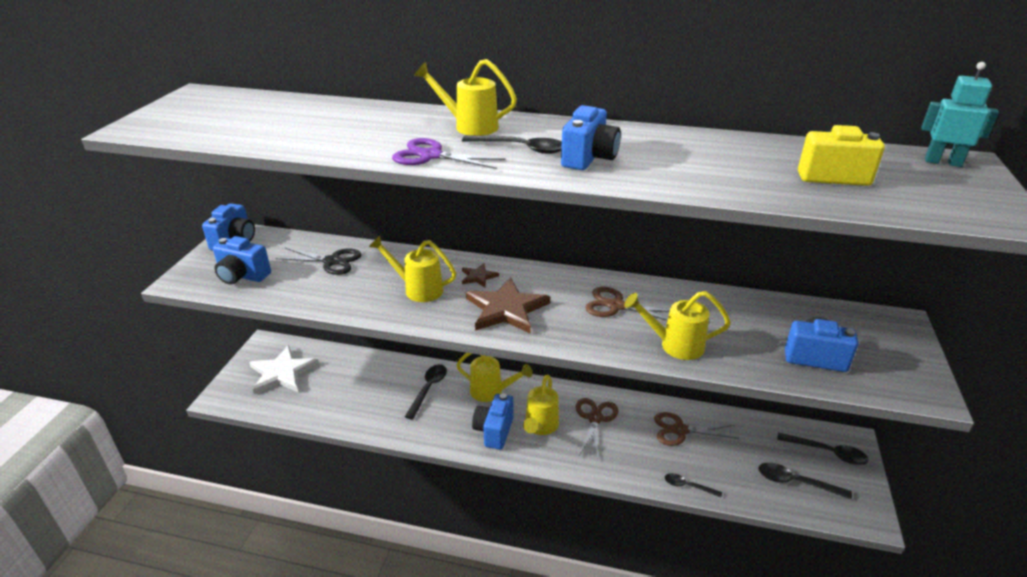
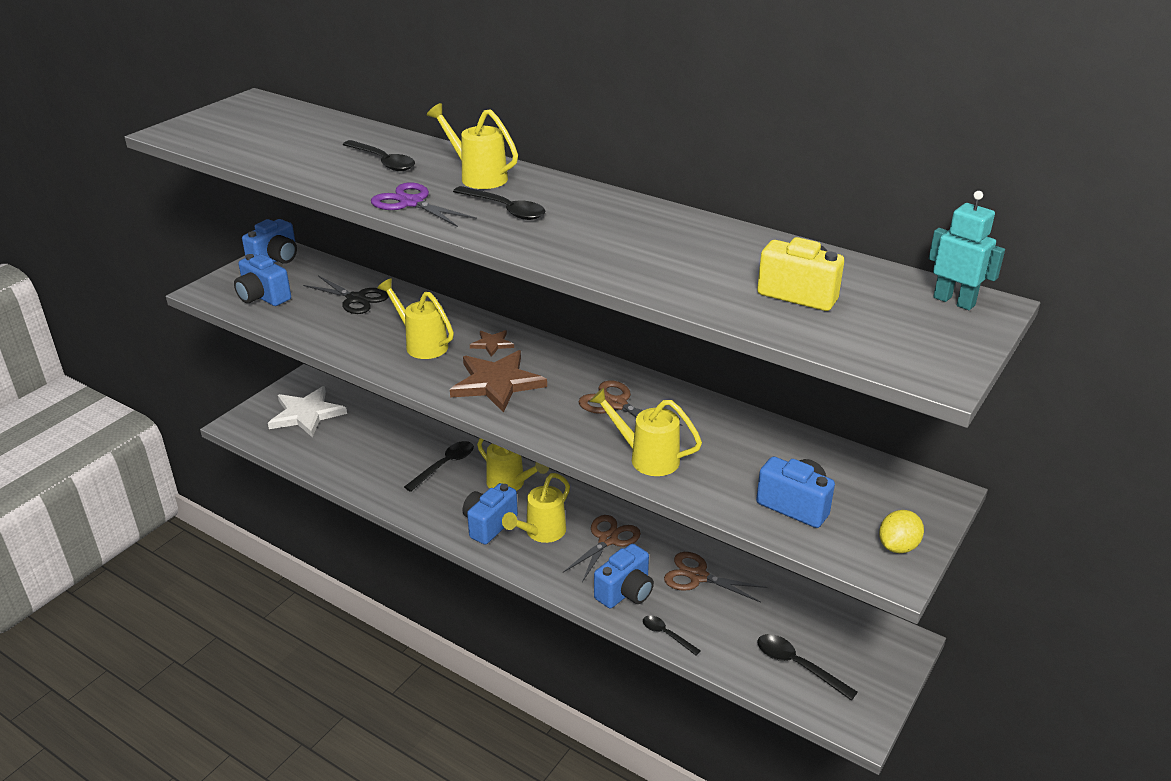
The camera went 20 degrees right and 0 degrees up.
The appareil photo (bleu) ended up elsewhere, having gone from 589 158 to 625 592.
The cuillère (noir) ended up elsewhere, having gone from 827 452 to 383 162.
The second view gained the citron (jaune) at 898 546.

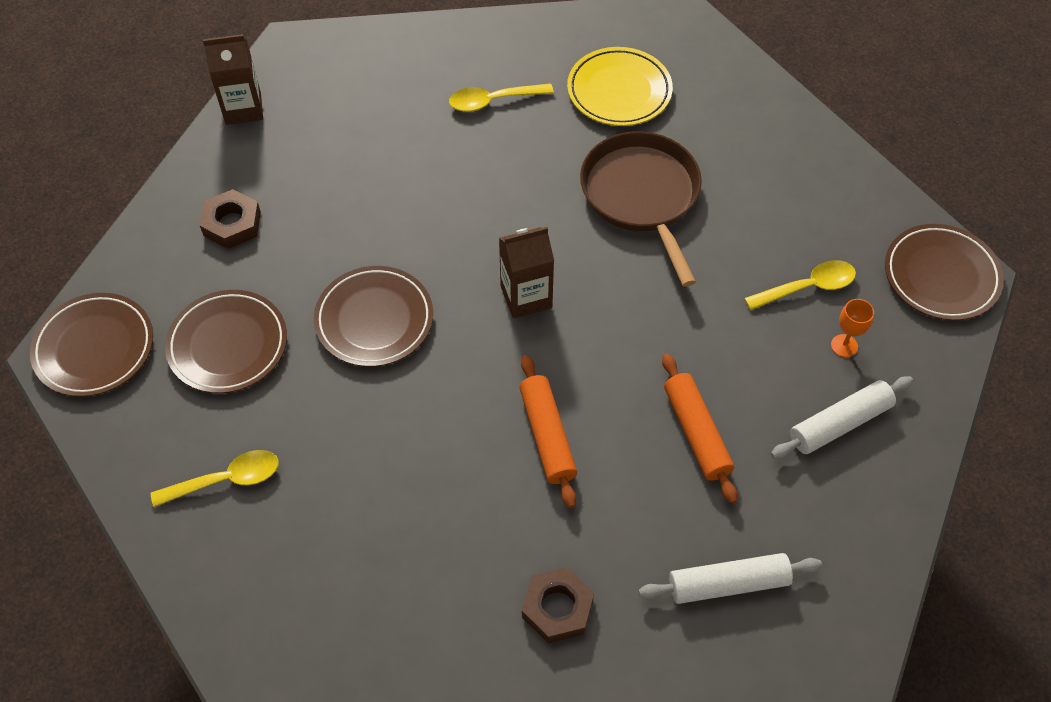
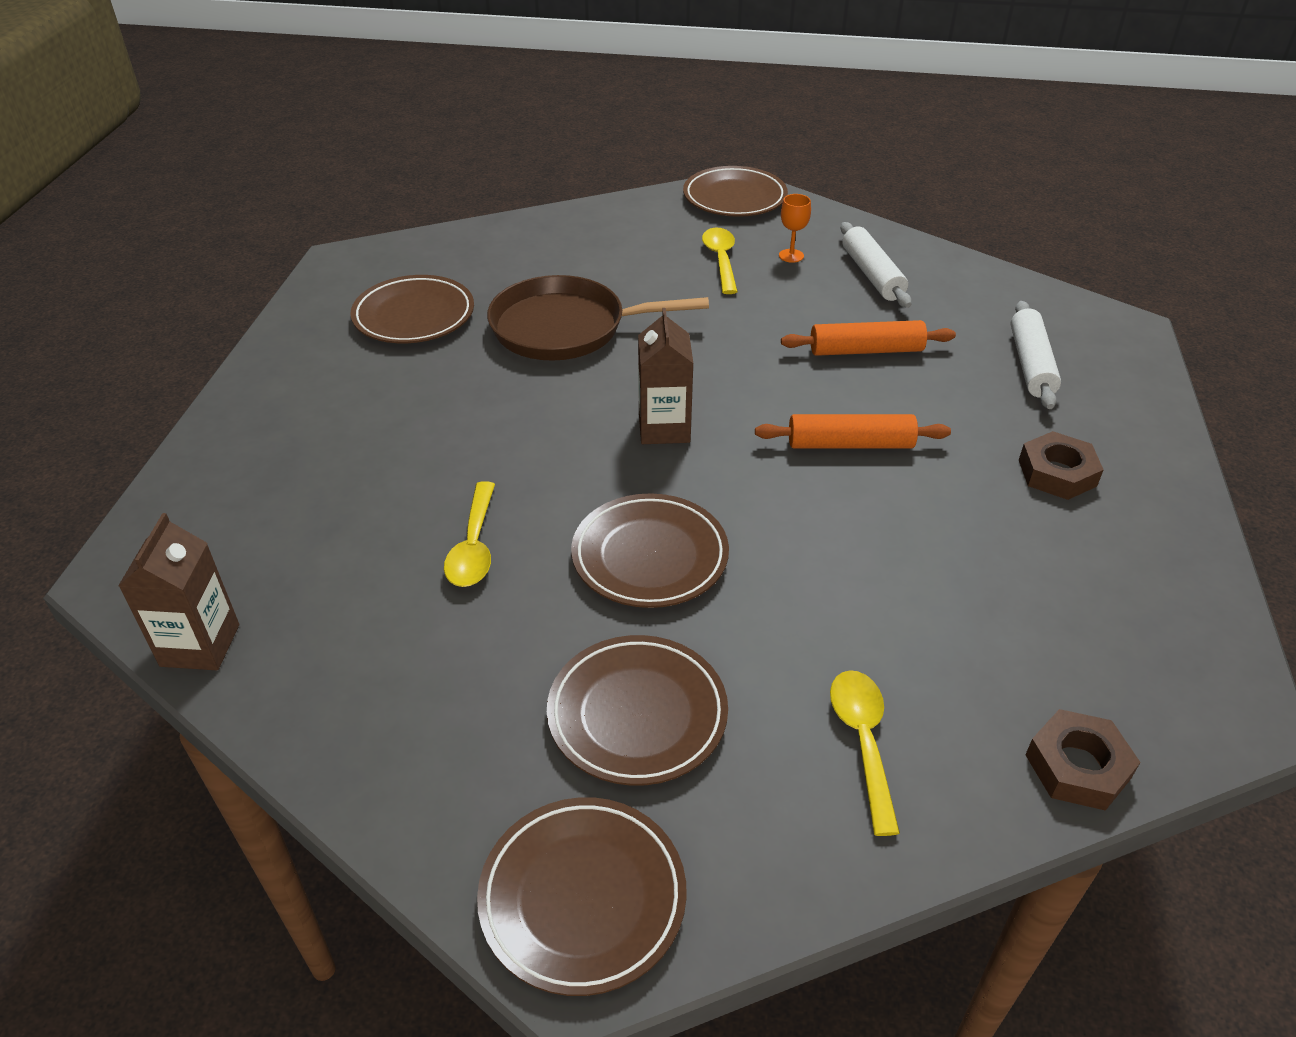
The camera went 75 degrees left and 15 degrees down.
The écrou (marron) ended up elsewhere, having gone from 232 224 to 1077 766.
The cuillère (jaune) ended up elsewhere, having gone from 493 101 to 474 546.
What was the assiette (jaune) at 619 91 turned into the assiette (marron) at 414 316.

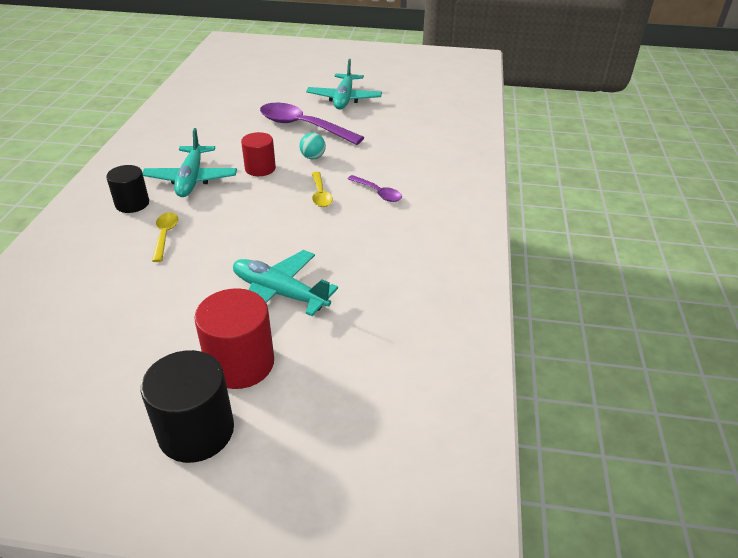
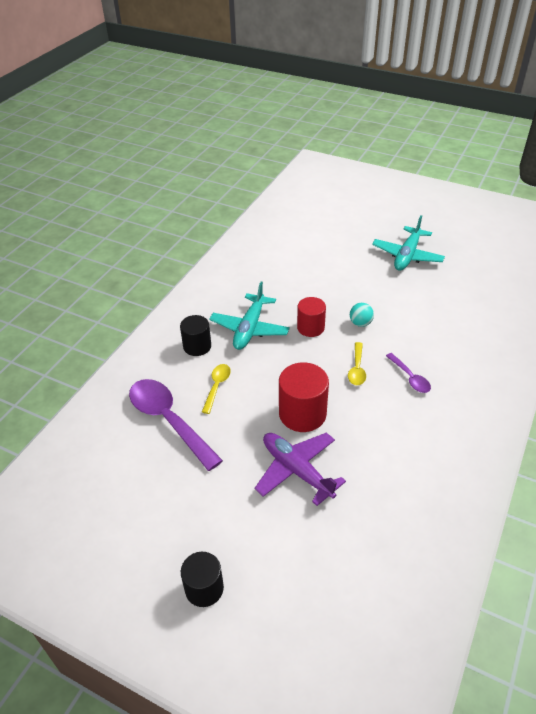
The camera went 20 degrees right and 5 degrees up.
The size of the cylindre (noir) at 196 431 changed by a factor of 0.66.
The cylindre (rouge) ended up elsewhere, having gone from 240 363 to 302 414.
What was the avion (turquoise) at 279 293 turned into the avion (violet) at 297 470.
The cuillère (violet) ended up elsewhere, having gone from 302 126 to 168 420.

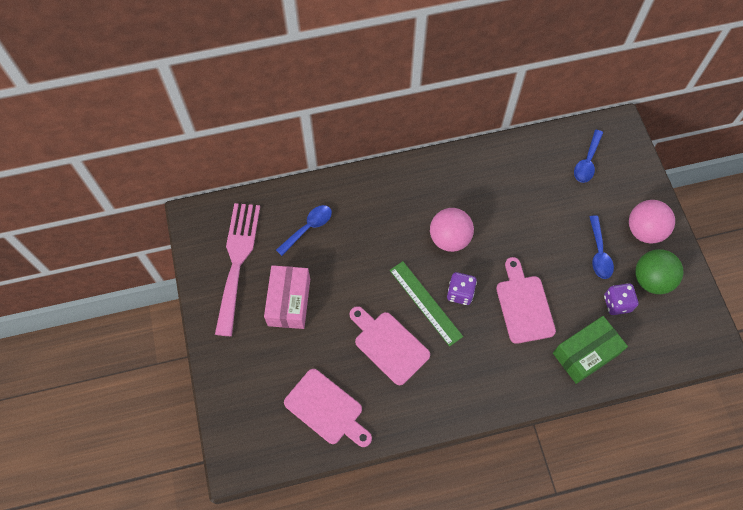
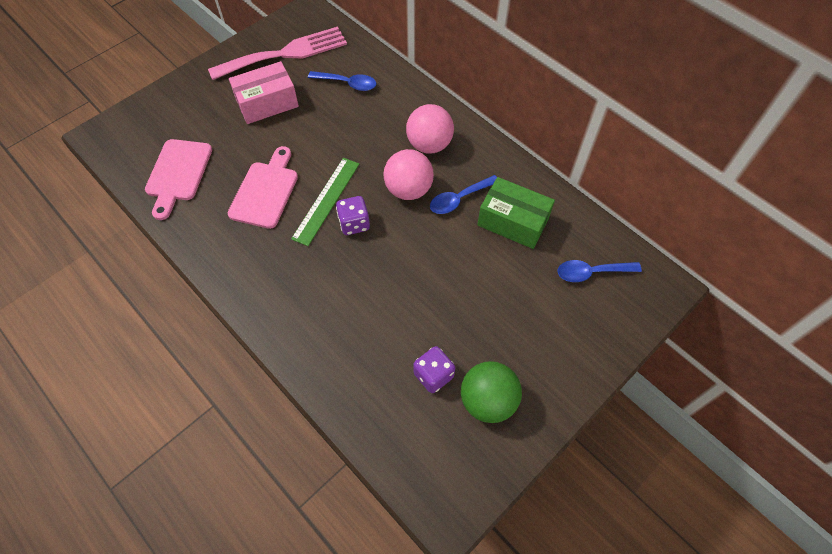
The camera went 60 degrees right and 5 degrees down.
The second view lost the planche à découper (rose) at 524 305.
The boîte (vert) ended up elsewhere, having gone from 585 354 to 513 222.
The cuillère (bleu) ended up elsewhere, having gone from 599 253 to 459 199.
The balle (rose) ended up elsewhere, having gone from 644 230 to 429 145.

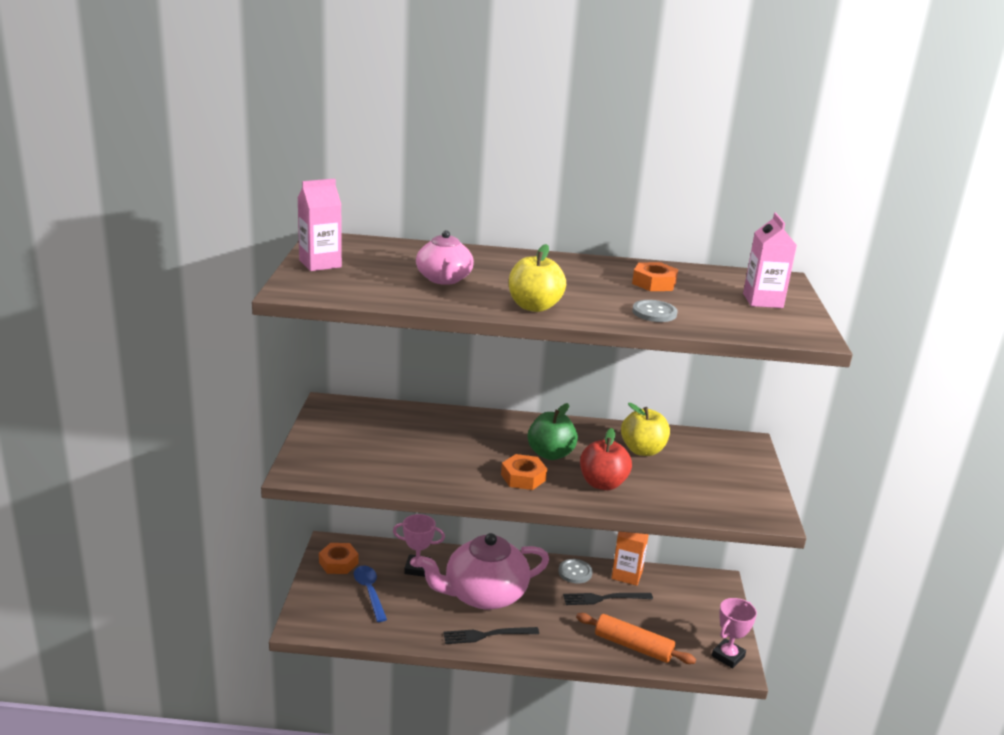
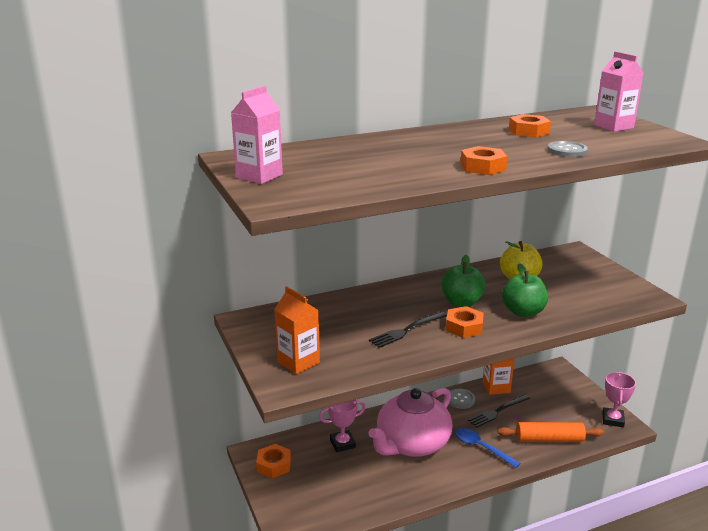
The camera went 25 degrees left and 0 degrees up.
The cuillère (bleu) ended up elsewhere, having gone from 369 592 to 481 448.
The second view lost the théière (rose) at 444 279.
The fourchette (noir) ended up elsewhere, having gone from 487 635 to 406 330.
Where the pomme (jaune) stood at 534 307, the écrou (orange) came to stand at 483 167.
What was the pomme (rouge) at 602 484 turned into the pomme (vert) at 523 312.
The second view gained the brique de lait (orange) at 298 362.

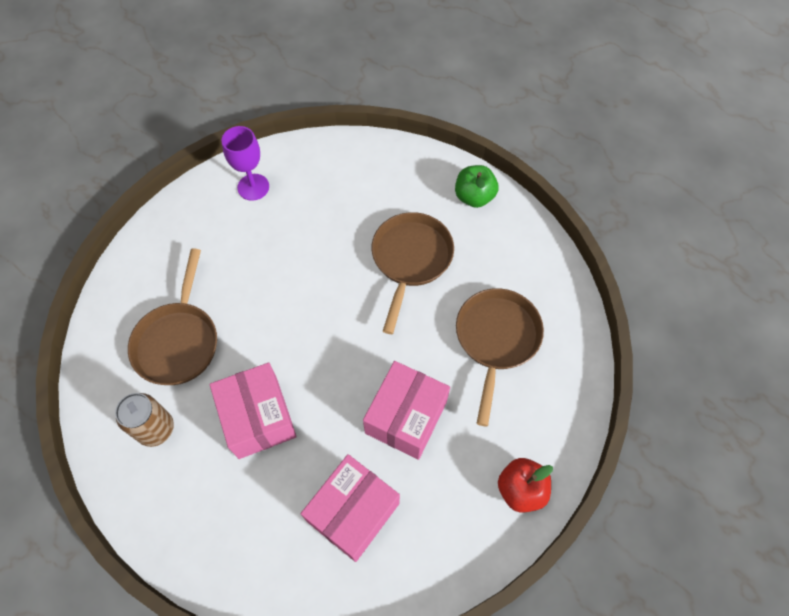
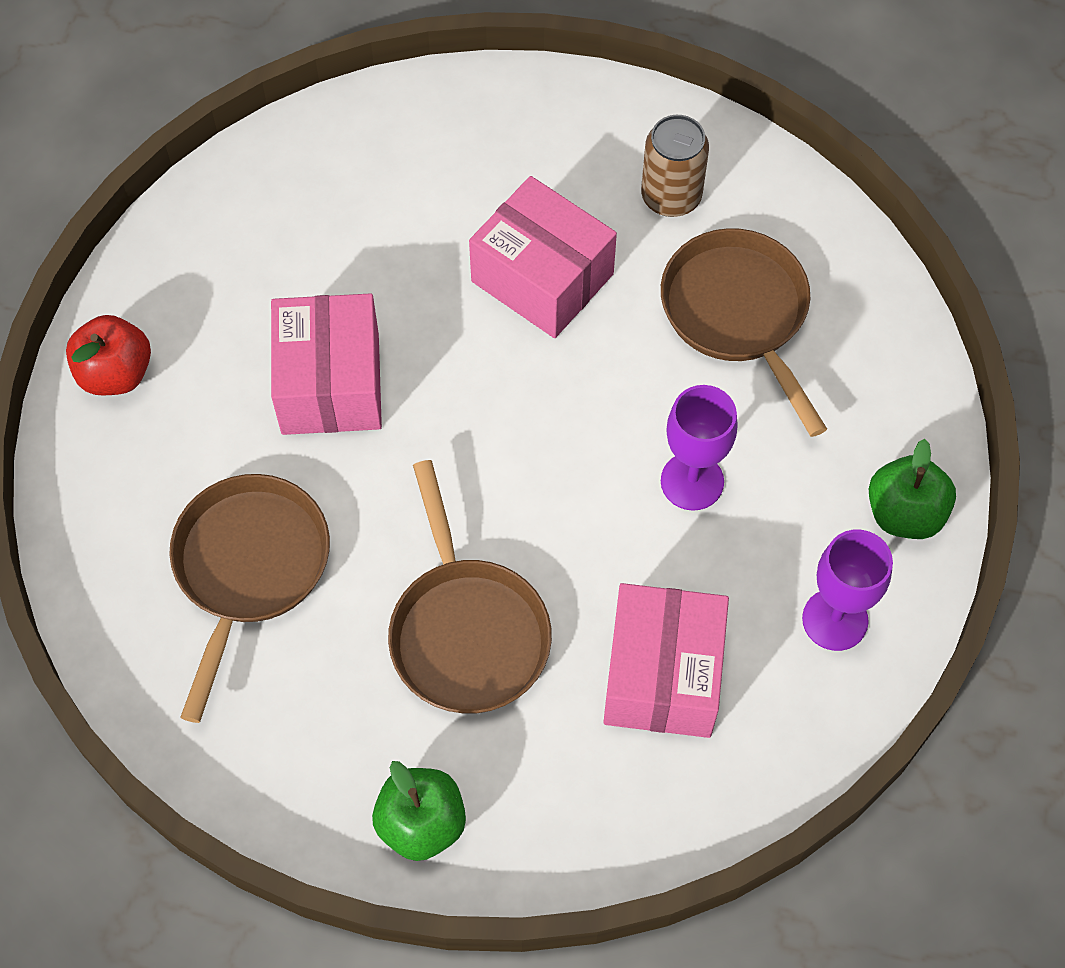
The camera went 150 degrees right and 0 degrees up.
The boîte (rose) ended up elsewhere, having gone from 353 512 to 663 675.
The poêle (marron) at 496 339 ended up facing another way, 150 degrees counterclockwise from before.
The second view gained the verre à pied (violet) at 692 481.
The second view gained the pomme (vert) at 904 513.

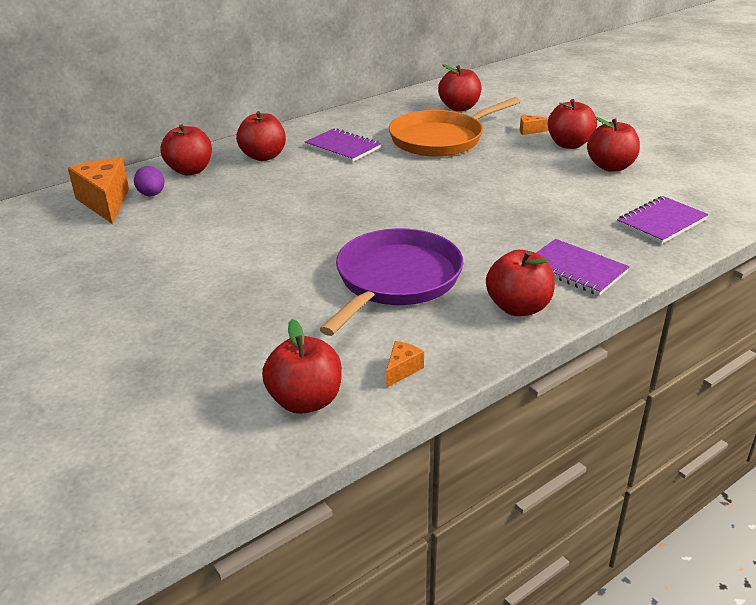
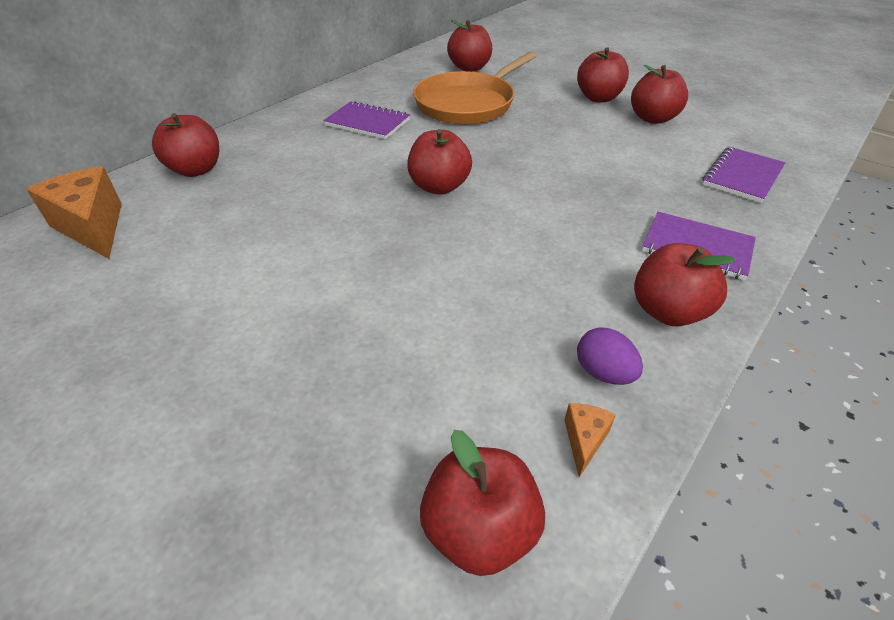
The camera went 15 degrees left and 10 degrees up.
The œuf (violet) ended up elsewhere, having gone from 152 195 to 603 373.
The pomme (rouge) ended up elsewhere, having gone from 263 156 to 439 187.
The second view lost the poêle (violet) at 395 280.
The second view lost the fromage (orange) at 530 131.

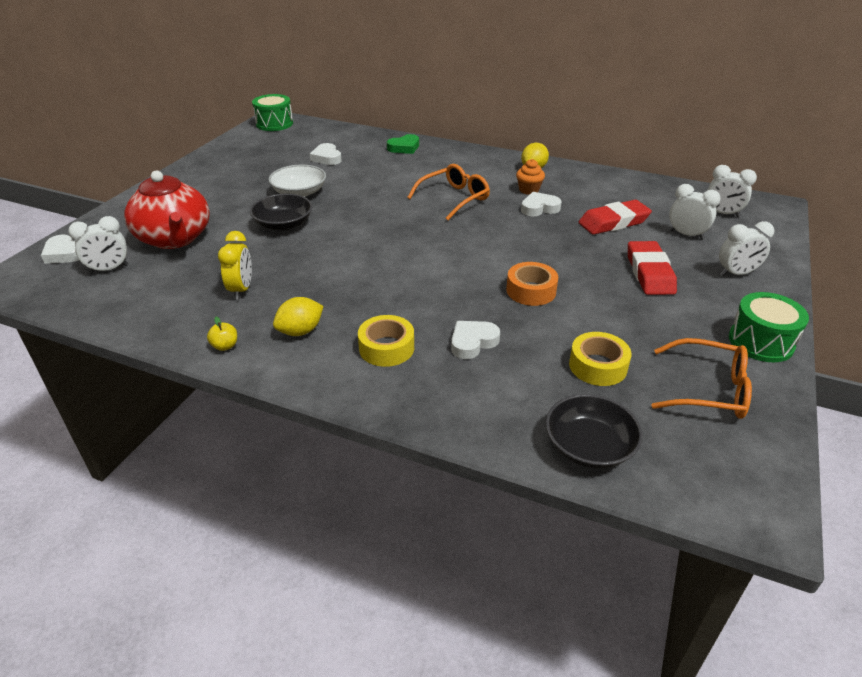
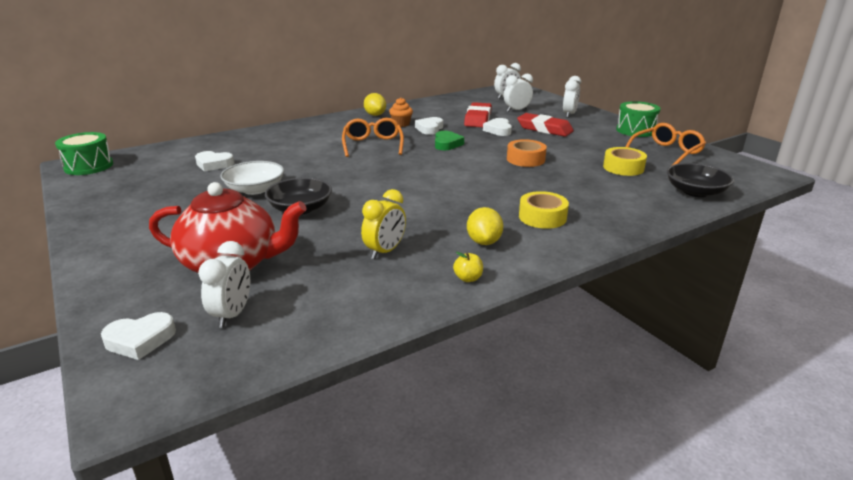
The camera went 55 degrees left and 10 degrees down.
The réveil (jaune) at 241 289 ended up facing another way, 90 degrees clockwise from before.
The cœur (vert) ended up elsewhere, having gone from 404 148 to 447 144.
The cœur (blanc) ended up elsewhere, having gone from 472 342 to 498 130.

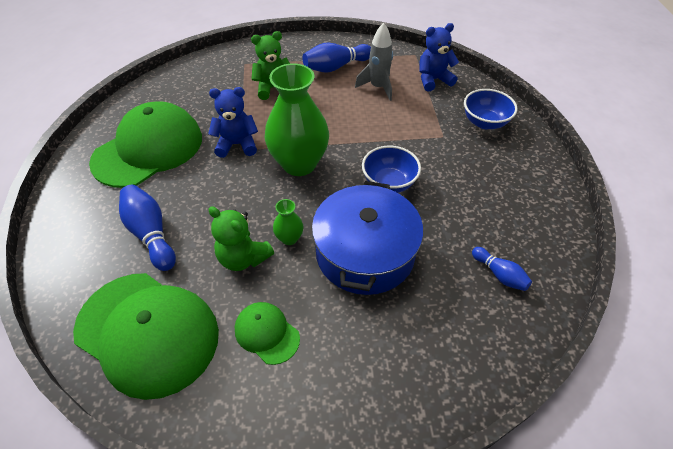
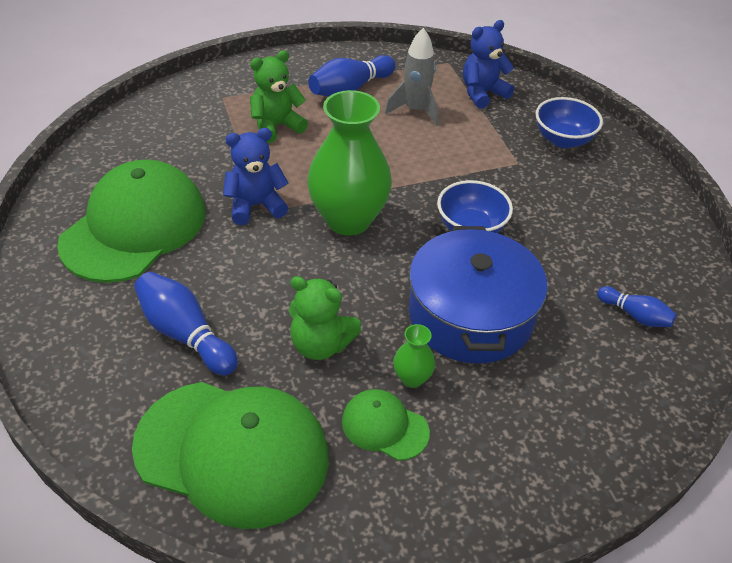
The camera went 15 degrees left and 5 degrees down.
The vase (vert) ended up elsewhere, having gone from 289 238 to 412 378.

